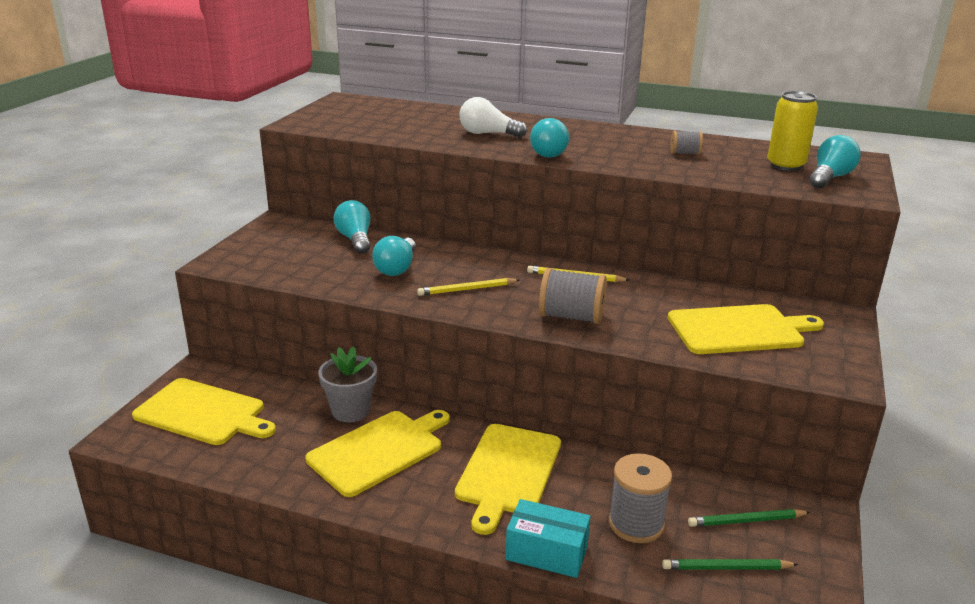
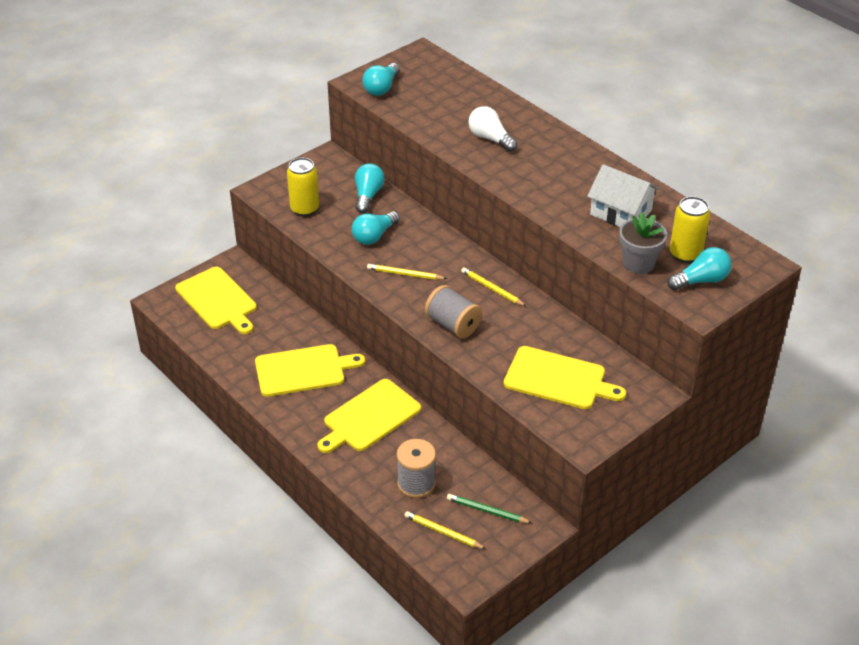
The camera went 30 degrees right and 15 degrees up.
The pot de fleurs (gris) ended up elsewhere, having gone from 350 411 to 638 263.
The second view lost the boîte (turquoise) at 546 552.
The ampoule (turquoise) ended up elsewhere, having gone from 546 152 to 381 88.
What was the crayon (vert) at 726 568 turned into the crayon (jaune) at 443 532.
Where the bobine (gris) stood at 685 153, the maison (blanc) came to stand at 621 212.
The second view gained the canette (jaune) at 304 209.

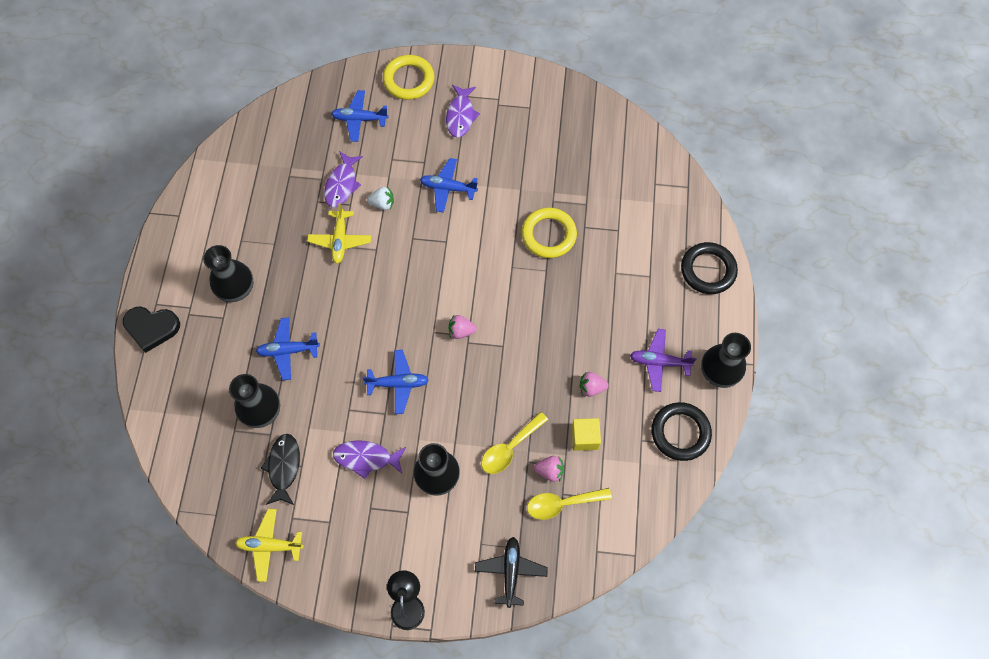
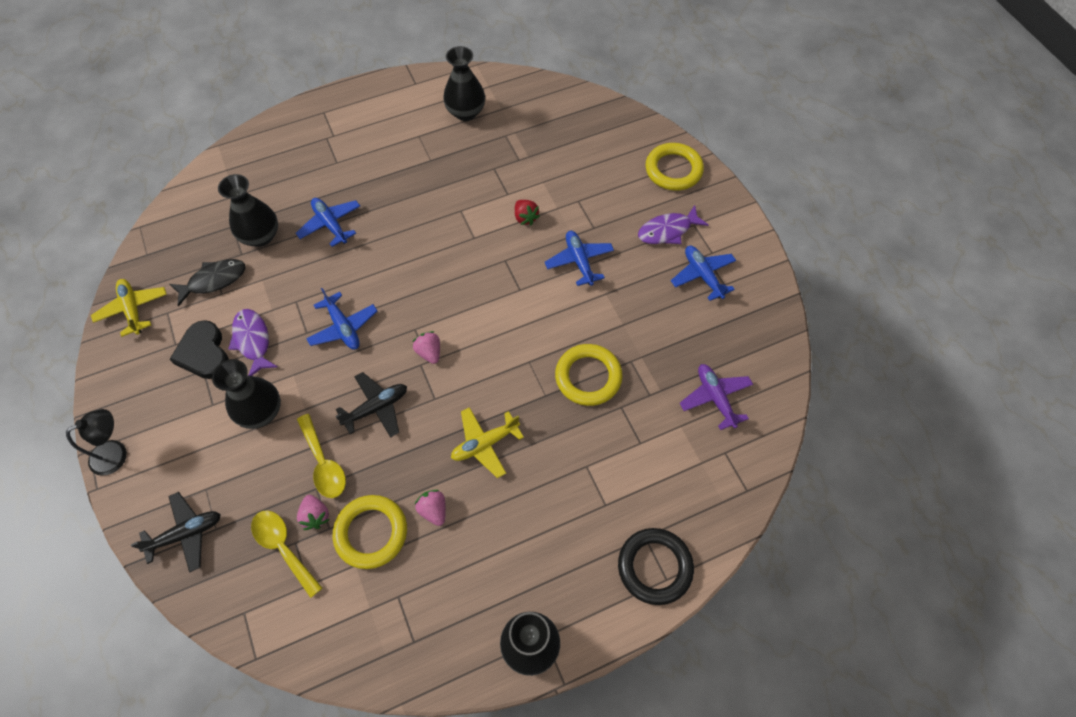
The camera went 60 degrees right and 5 degrees down.
The cœur (noir) ended up elsewhere, having gone from 152 328 to 204 353.
The vase (noir) ended up elsewhere, having gone from 236 289 to 466 112.
The avion (jaune) ended up elsewhere, having gone from 340 240 to 485 444.
The second view lost the poisson (violet) at 342 184.
The avion (bleu) ended up elsewhere, having gone from 359 119 to 702 275.
What was the fraise (blanc) at 382 204 turned into the fraise (rouge) at 525 218.
The cuillère (jaune) at 510 448 ended up facing another way, 135 degrees counterclockwise from before.
Where the cube (jaune) stood at 584 438, the anneau (jaune) came to stand at 371 533.
The avion (violet) ended up elsewhere, having gone from 659 362 to 715 398.
The second view lost the anneau (noir) at 680 433.
The second view gained the avion (noir) at 376 408.

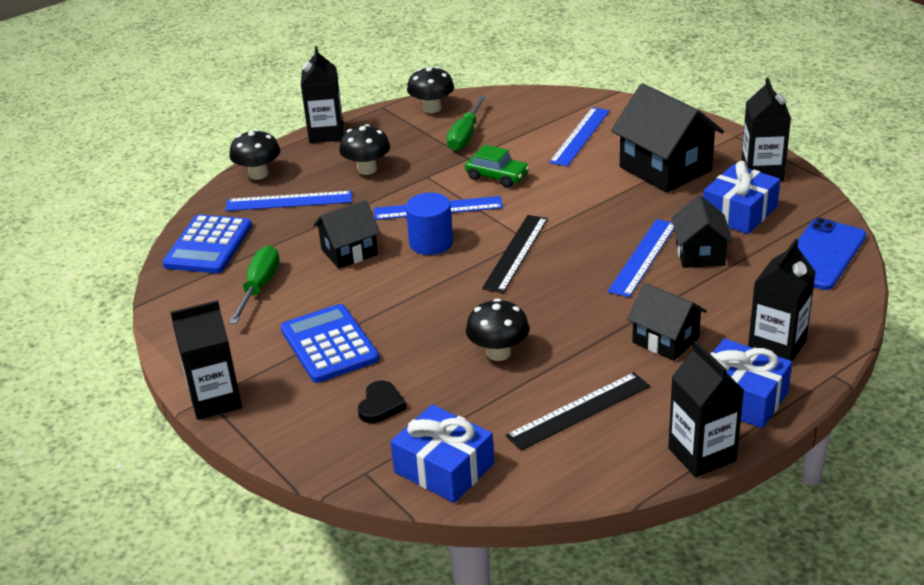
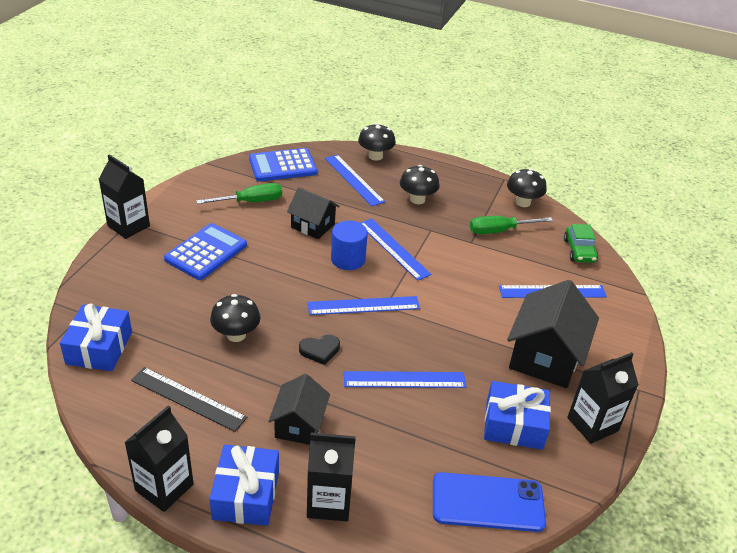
The camera went 55 degrees right and 5 degrees up.
The second view lost the brique de lait (noir) at 326 134.
The cœur (noir) ended up elsewhere, having gone from 381 405 to 320 350.
The voiture (vert) ended up elsewhere, having gone from 497 177 to 579 251.
What was the règle (noir) at 516 253 turned into the règle (bleu) at 363 306.
The second view lost the maison (noir) at 700 254.

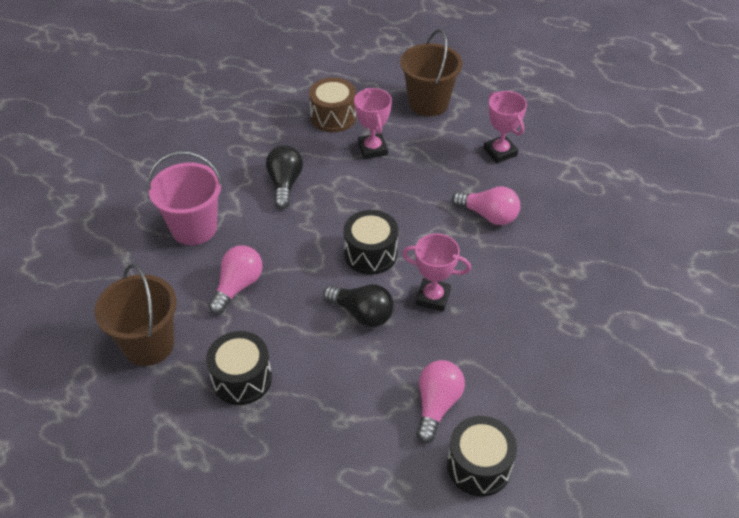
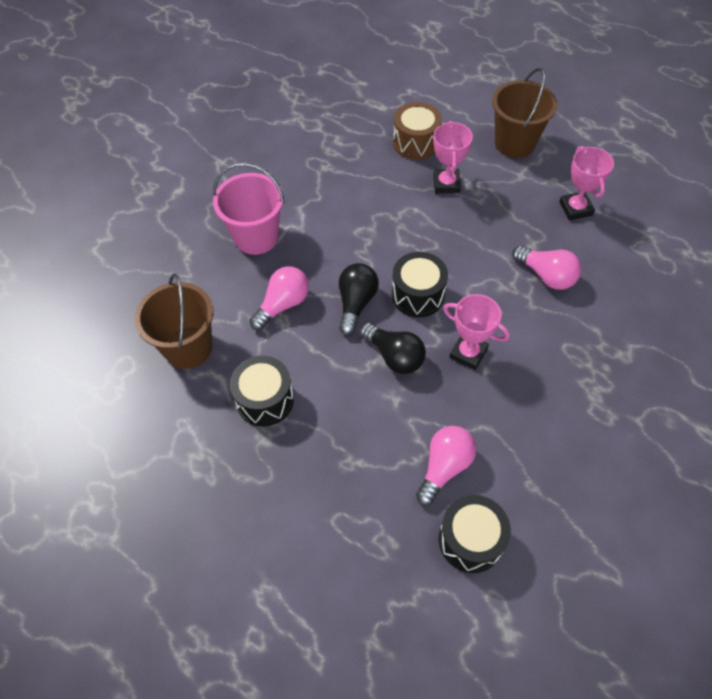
The camera went 15 degrees right and 10 degrees up.
The ampoule (noir) ended up elsewhere, having gone from 285 184 to 356 303.

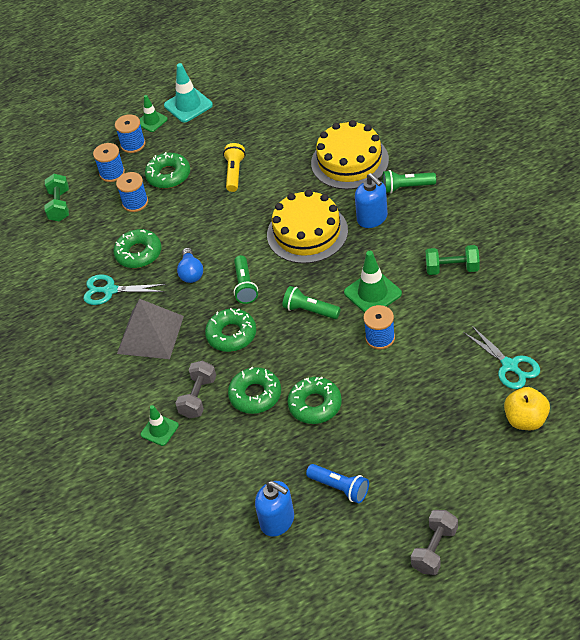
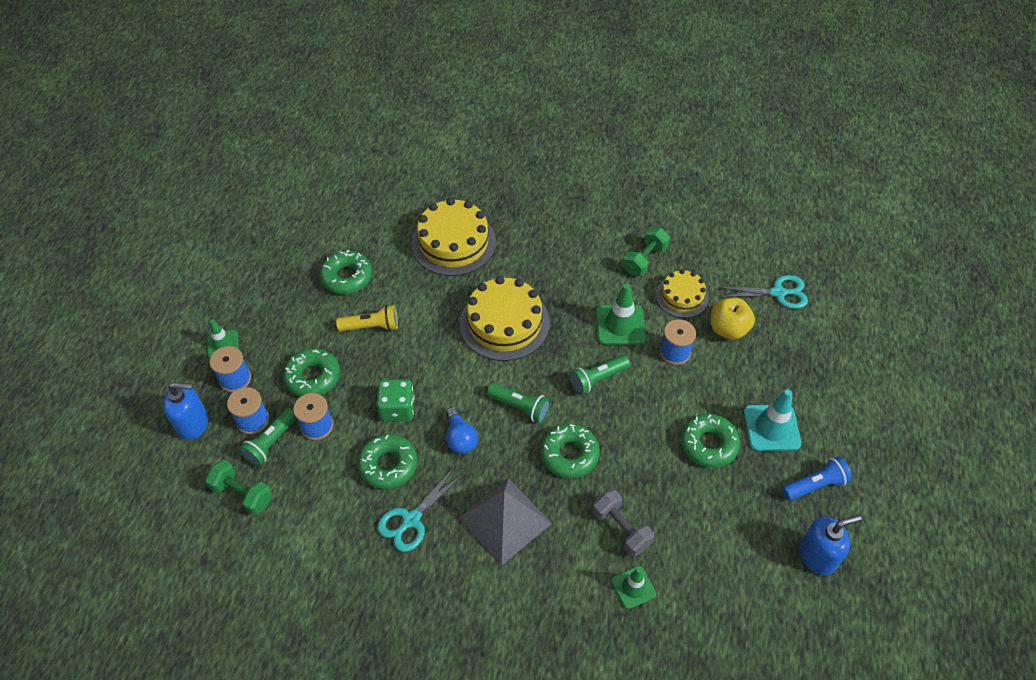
The camera went 60 degrees left and 5 degrees up.
The cône de chantier (turquoise) ended up elsewhere, having gone from 188 105 to 771 428.
The ampoule (bleu) at 191 273 ended up facing another way, 45 degrees clockwise from before.
The lampe de poche (jaune) at 234 173 ended up facing another way, 135 degrees clockwise from before.
The beignet (vert) ended up elsewhere, having gone from 255 395 to 347 277.
The distributeur de savon (bleu) ended up elsewhere, having gone from 372 218 to 193 424.
The lampe de poche (vert) ended up elsewhere, having gone from 406 187 to 271 443.
The second view lost the haltère (gris) at 434 549.
The pomme (jaune) ended up elsewhere, having gone from 526 420 to 728 329.
The second view gained the dé (vert) at 397 409.
The second view gained the gâteau (jaune) at 682 296.

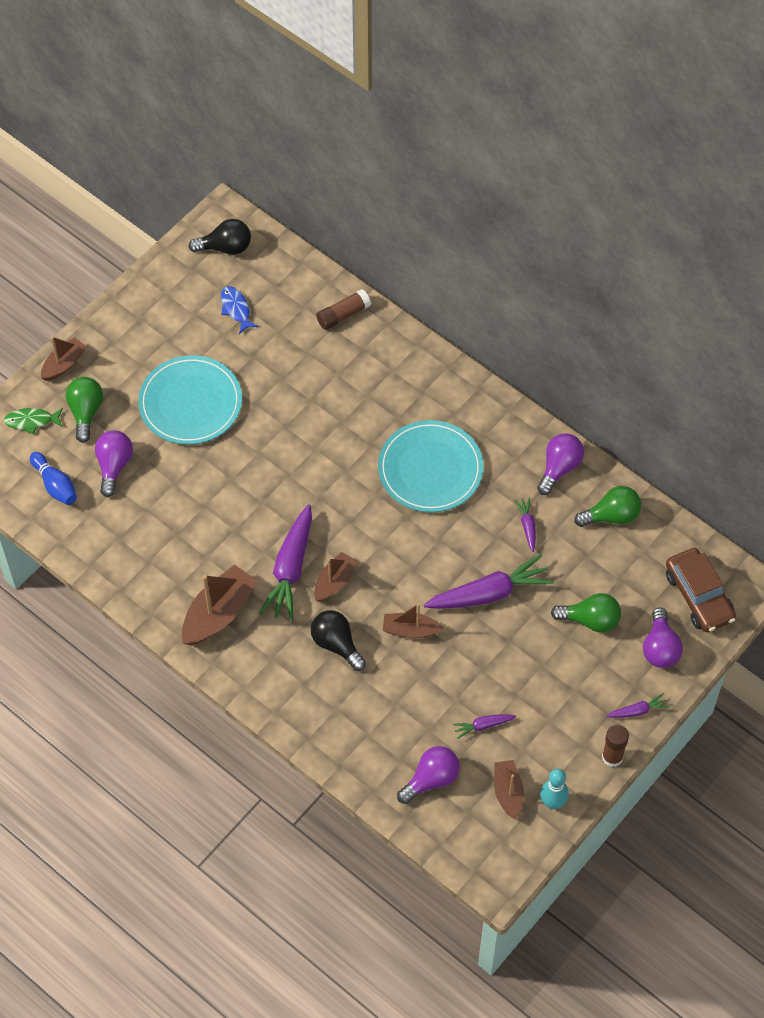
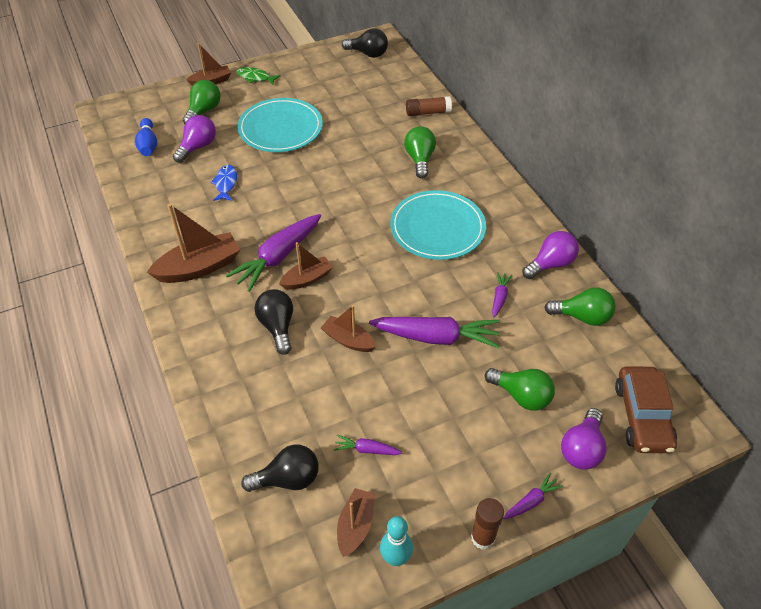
The camera went 25 degrees right and 10 degrees down.
The poisson (vert) ended up elsewhere, having gone from 32 421 to 255 77.
The poisson (bleu) ended up elsewhere, having gone from 236 309 to 226 183.
What was the ampoule (violet) at 431 779 turned into the ampoule (noir) at 287 479.
The carotte (violet) at 637 711 ended up facing another way, 45 degrees counterclockwise from before.
The second view gained the ampoule (vert) at 420 159.

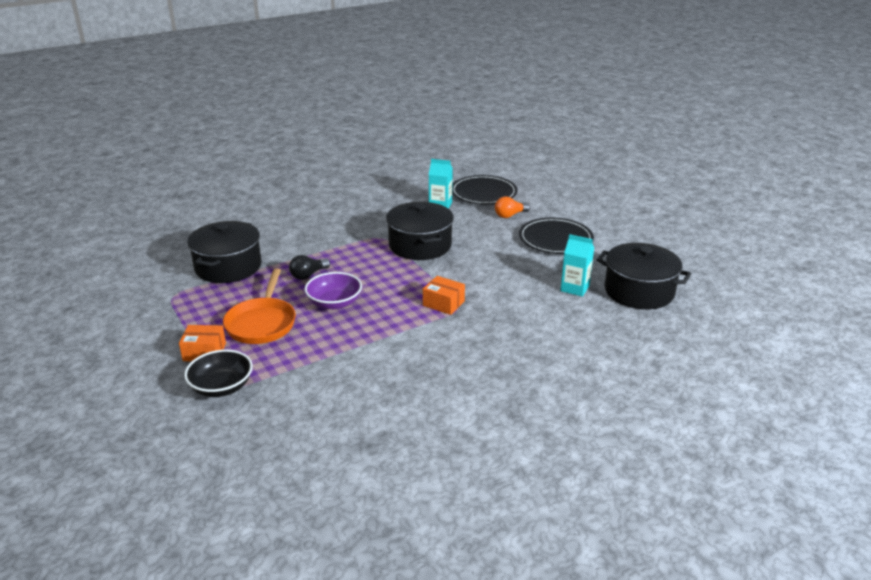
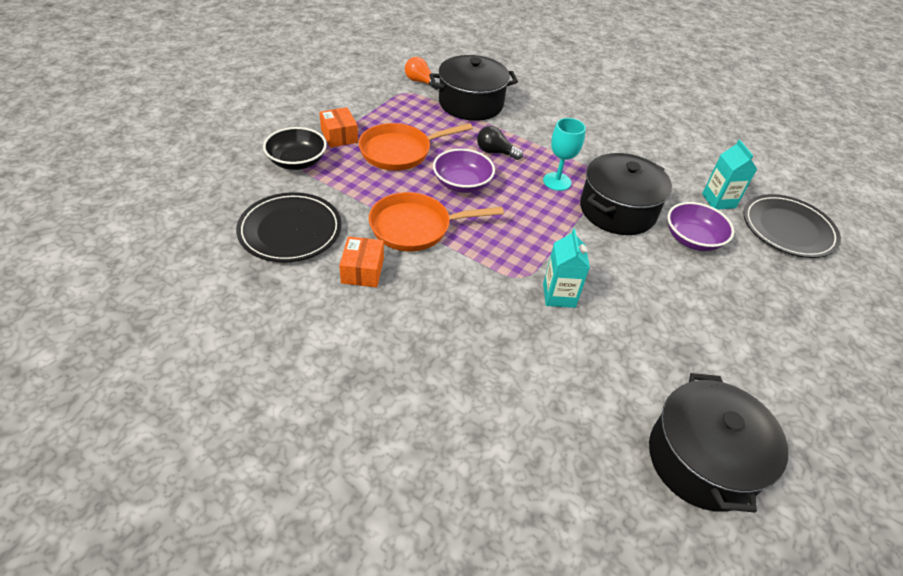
The camera went 60 degrees right and 15 degrees up.
The boîte (orange) ended up elsewhere, having gone from 443 303 to 362 270.
The ampoule (orange) ended up elsewhere, having gone from 510 215 to 421 82.
The assiette (noir) ended up elsewhere, having gone from 555 239 to 290 230.
The brique de lait (turquoise) ended up elsewhere, having gone from 575 288 to 559 295.
The second view gained the poêle (orange) at 415 227.
The second view gained the verre à pied (turquoise) at 557 181.
The second view gained the bol (violet) at 692 239.

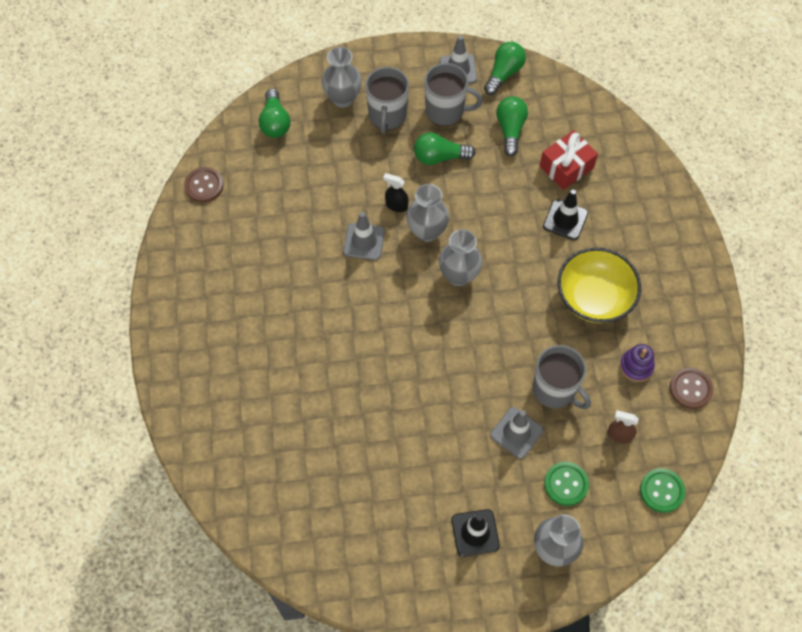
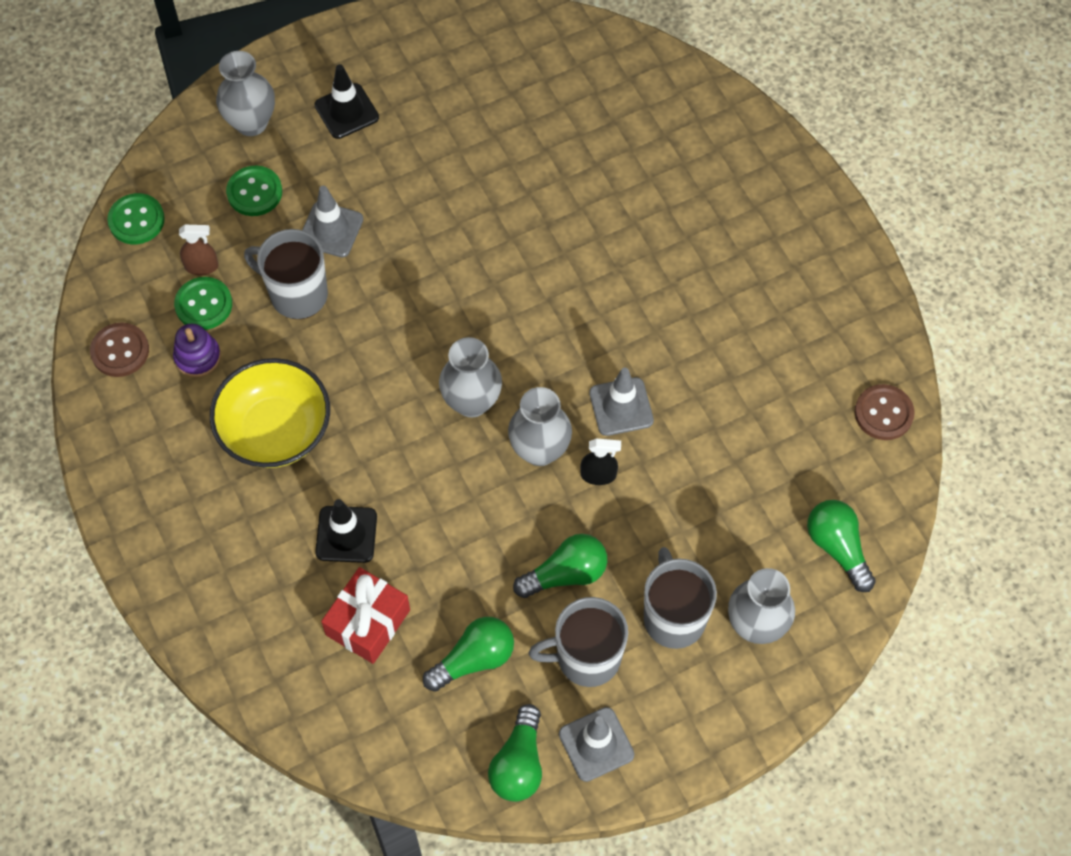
The camera went 160 degrees right and 0 degrees up.
The ampoule (vert) at 510 130 ended up facing another way, 105 degrees counterclockwise from before.
The second view gained the bouton (vert) at 204 305.

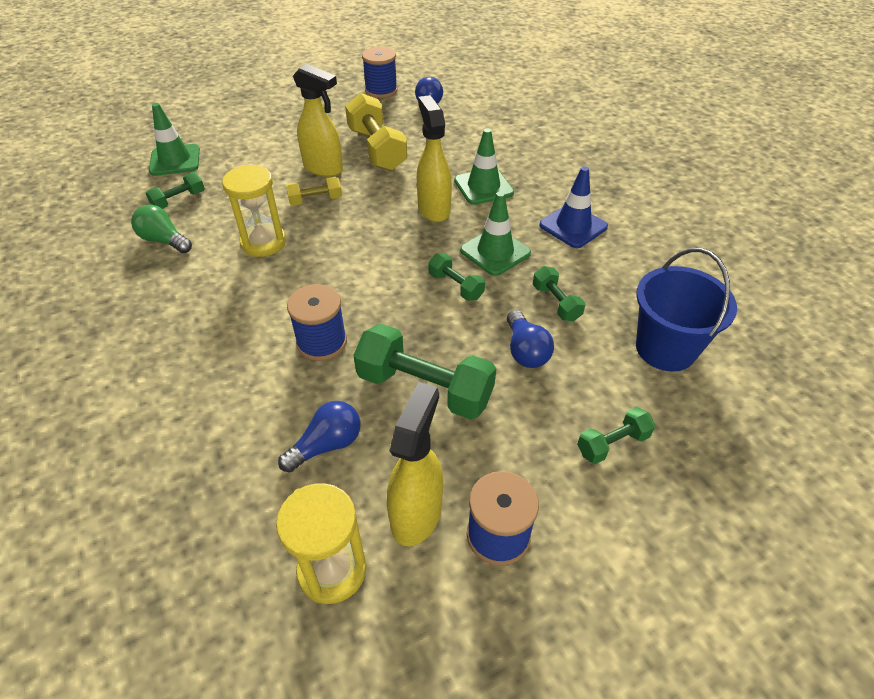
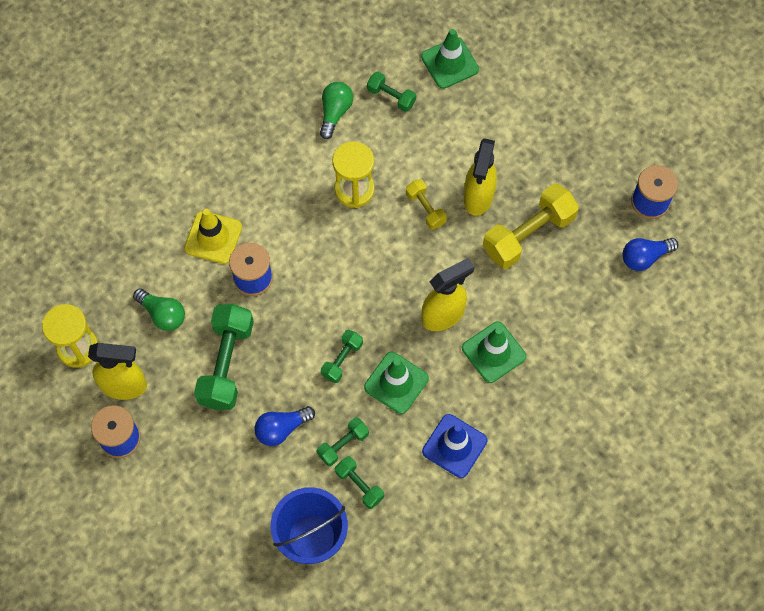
The camera went 75 degrees right and 20 degrees up.
What was the ampoule (bleu) at 327 445 turned into the ampoule (vert) at 162 314.
The haltère (vert) ended up elsewhere, having gone from 612 444 to 359 485.
The second view gained the cône de chantier (jaune) at 213 237.

